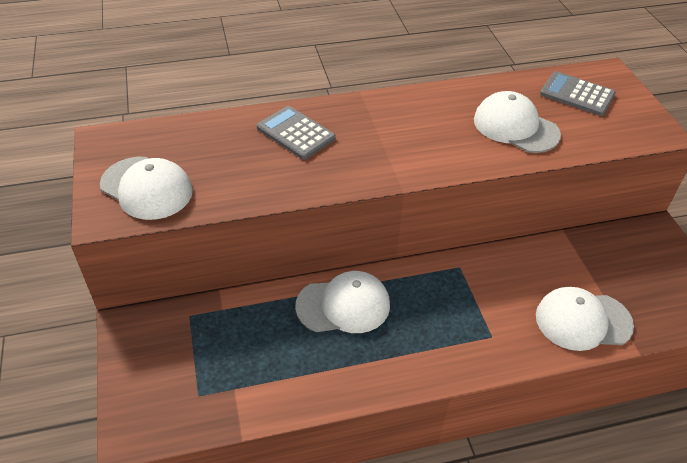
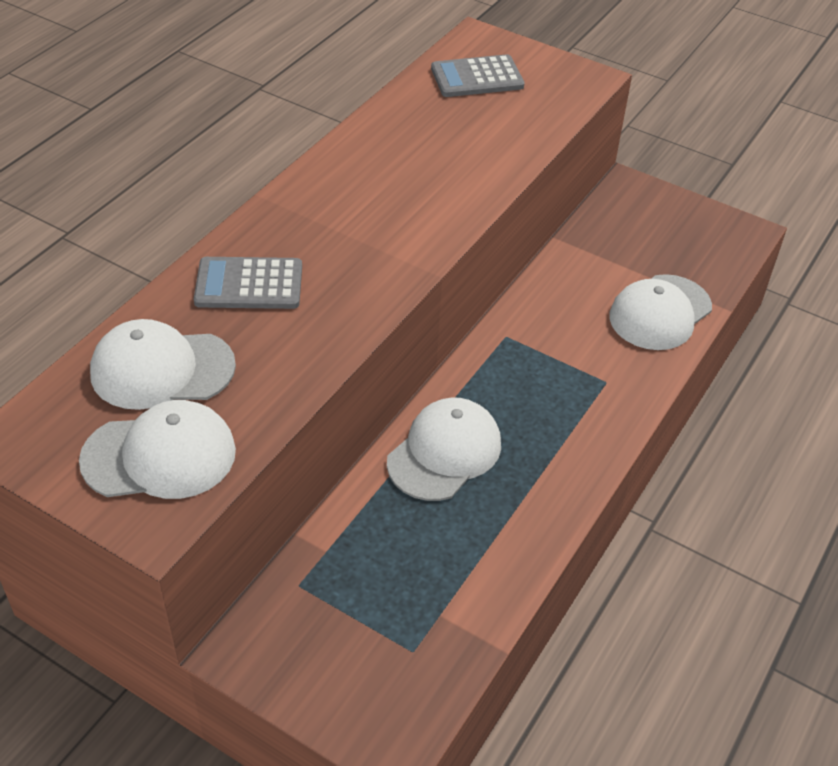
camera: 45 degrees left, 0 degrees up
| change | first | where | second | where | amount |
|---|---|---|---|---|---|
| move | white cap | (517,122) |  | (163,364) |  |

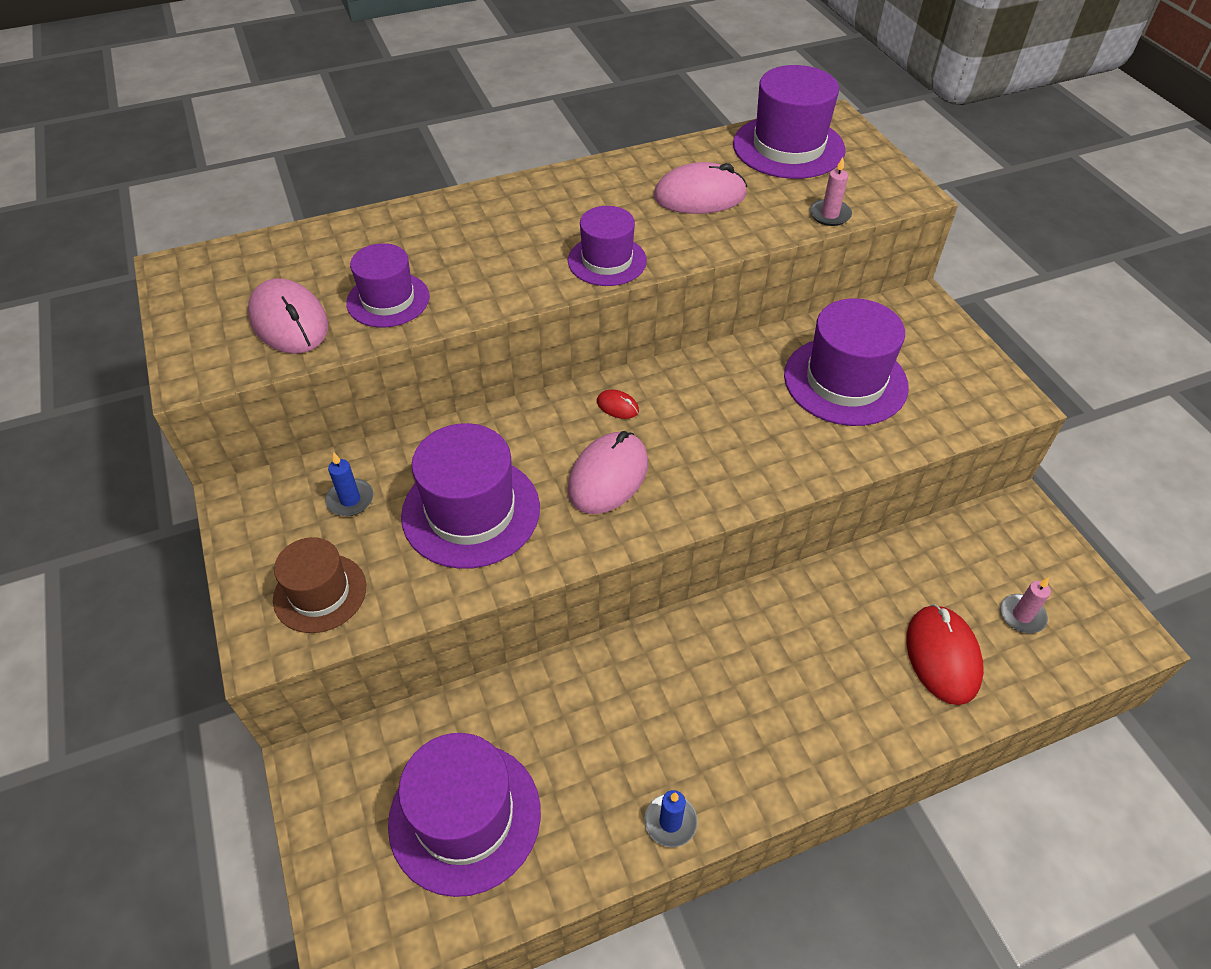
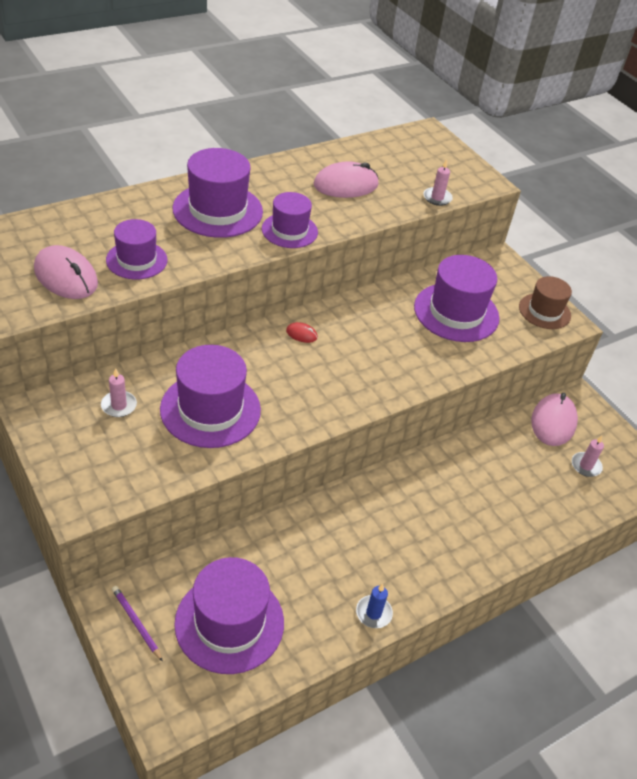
camera: 15 degrees left, 5 degrees down
| change | first | where | second | where | amount |
|---|---|---|---|---|---|
| move | purple hat | (789,122) |  | (217,193) |  |
| move | pink mouse | (607,472) |  | (554,419) |  |
| recolor | blue candle | (349,484) | pink candle | (119,392) |  |
| move | brown hat | (319,585) |  | (545,302) |  |
| delete | red mouse | (945,654) |  |  |  |
| insert |  |  | purple pencil | (137,624) |  |

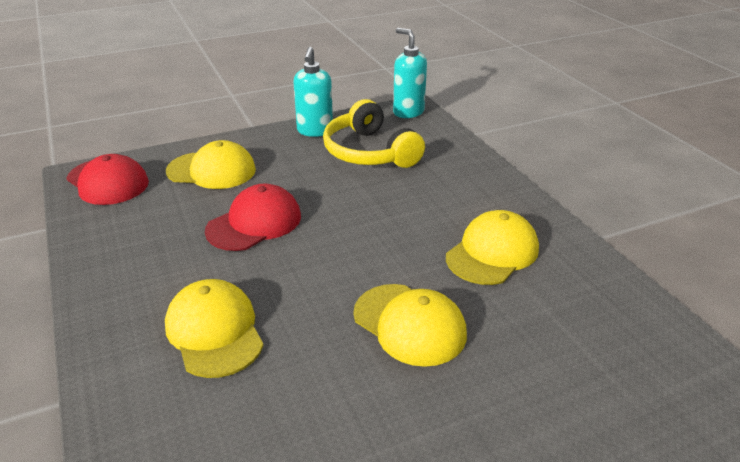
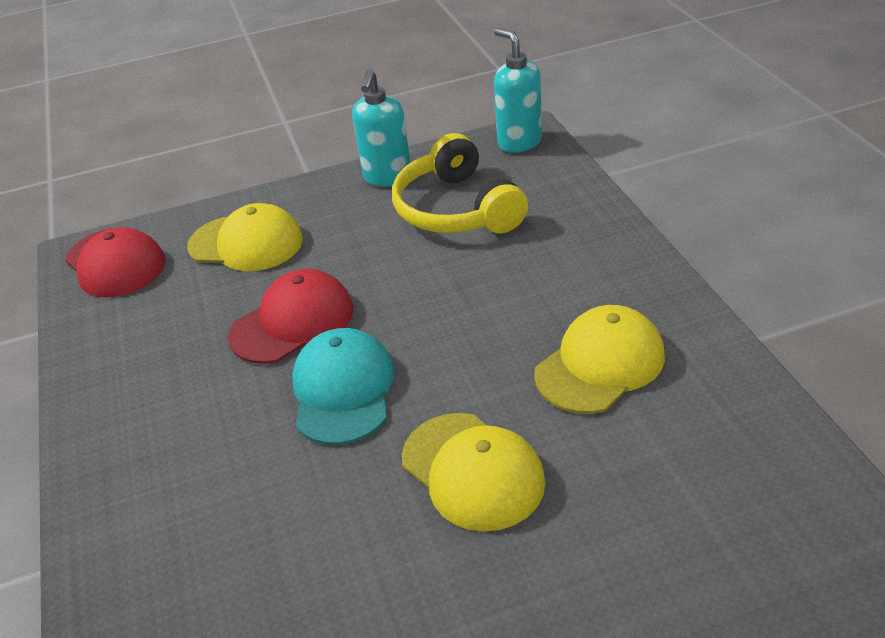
camera: 10 degrees right, 5 degrees up
| change | first | where | second | where | amount |
|---|---|---|---|---|---|
| delete | yellow cap | (214,328) |  |  |  |
| insert |  |  | turquoise cap | (343,386) |  |

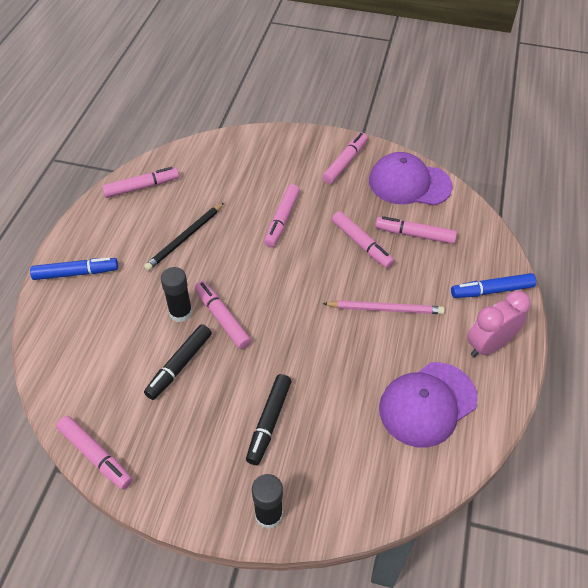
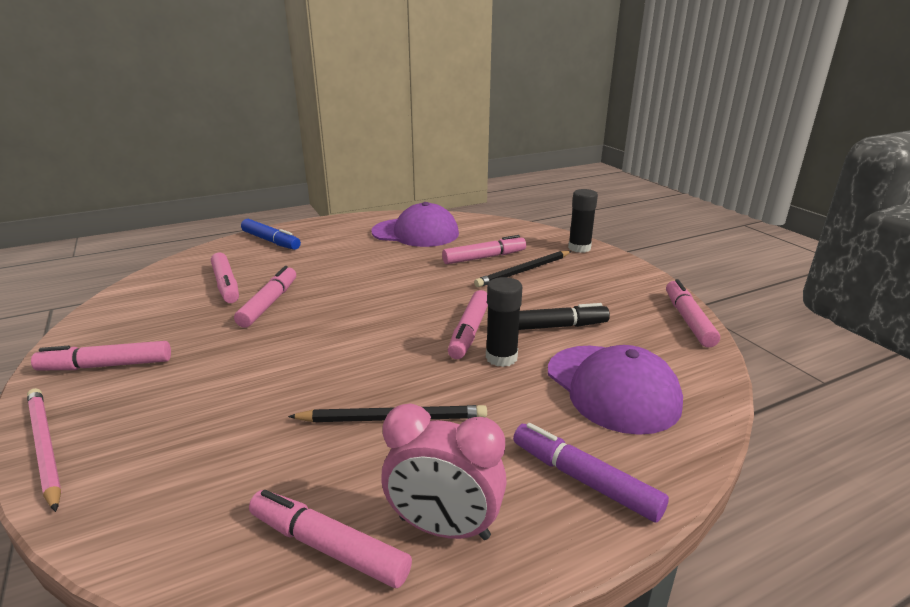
camera: 130 degrees left, 25 degrees down
| change | first | where | second | where | amount |
|---|---|---|---|---|---|
| move | purple cap | (411,178) |  | (615,390) |  |
| move | pink marker | (282,215) |  | (484,249) |  |
| recolor | blue marker | (74,268) | purple marker | (591,473) |  |
| move | pink clock | (499,324) |  | (444,471) |  |
| move | pink pencil | (383,307) |  | (44,450) |  |
| replace | black marker | (269,419) | black pencil | (522,269) |  |

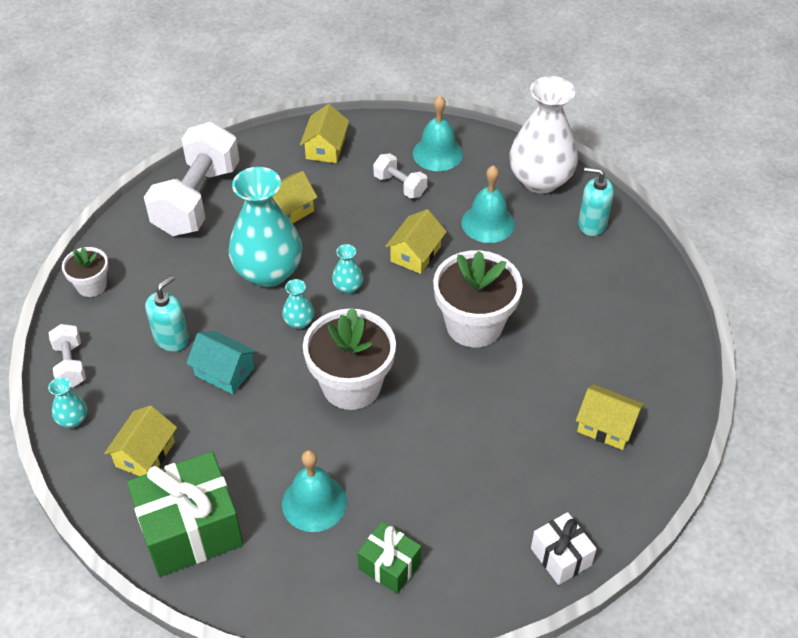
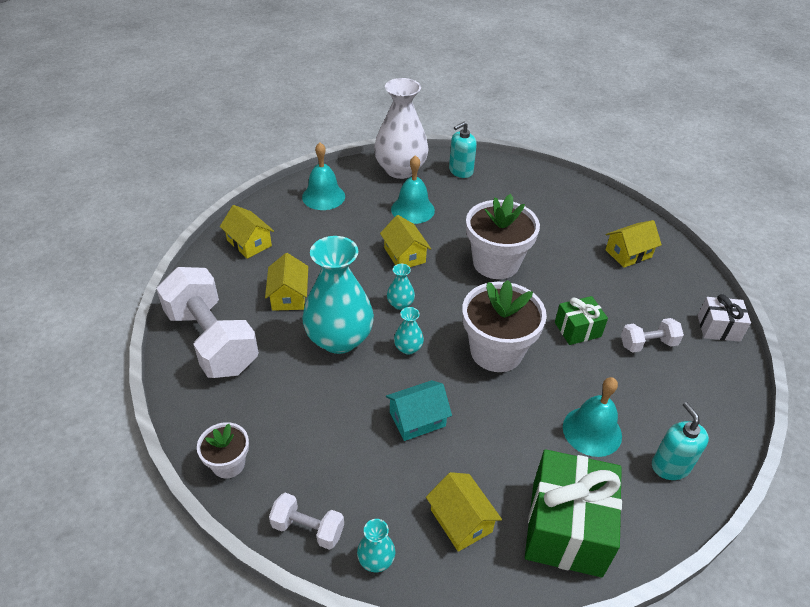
camera: 55 degrees left, 5 degrees down
| change | first | where | second | where | amount |
|---|---|---|---|---|---|
| move | white dumbbell | (400,176) |  | (652,335) |  |
| move | turquoise soap dispenser | (167,313) |  | (680,441) |  |
| move | green gift | (389,558) |  | (581,320) |  |

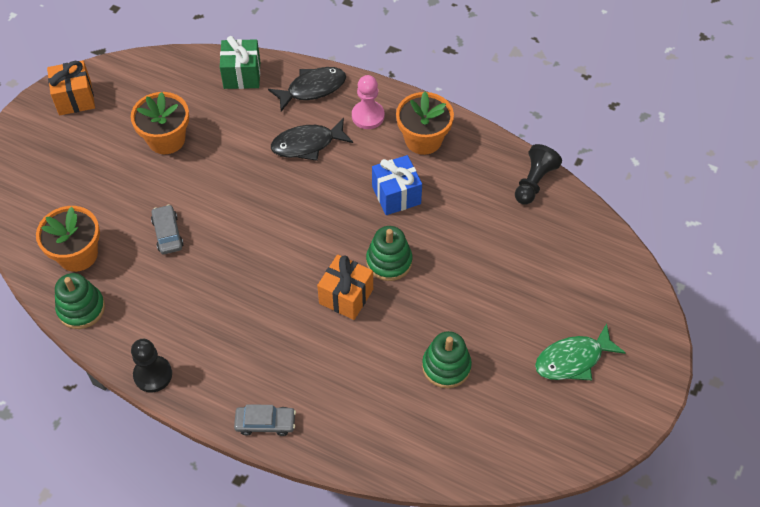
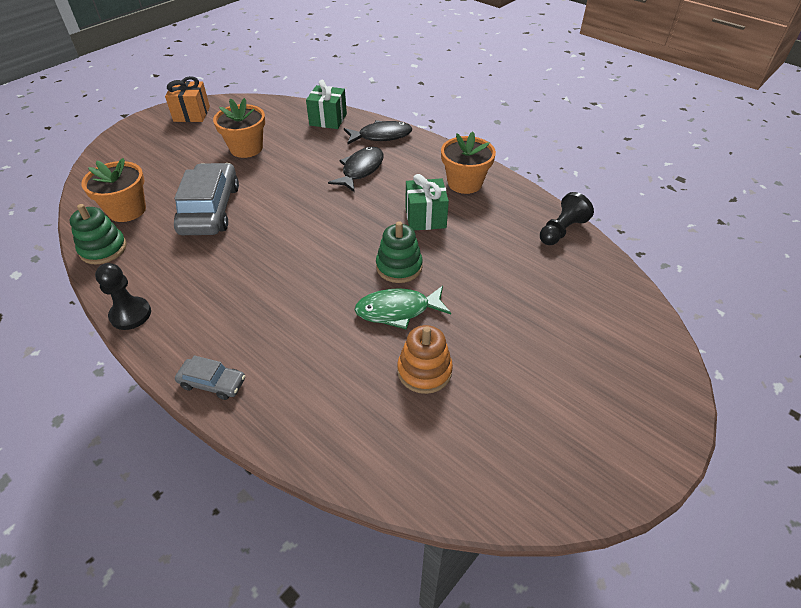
camera: 15 degrees right, 10 degrees down
| change | first | where | second | where | amount |
|---|---|---|---|---|---|
| delete | pink pawn | (368,102) |  |  |  |
| rotate | black fish | (312,139) |  | (356,169) | 120 degrees clockwise |
| recolor | blue gift | (397,185) | green gift | (427,202) |  |
| resize | grey car | (167,229) |  | (206,199) | x2.02 |
| delete | orange gift | (345,287) |  |  |  |
| move | green fish | (580,351) |  | (403,308) |  |
| recolor | green stacking toy | (447,359) | orange stacking toy | (425,359) |  |

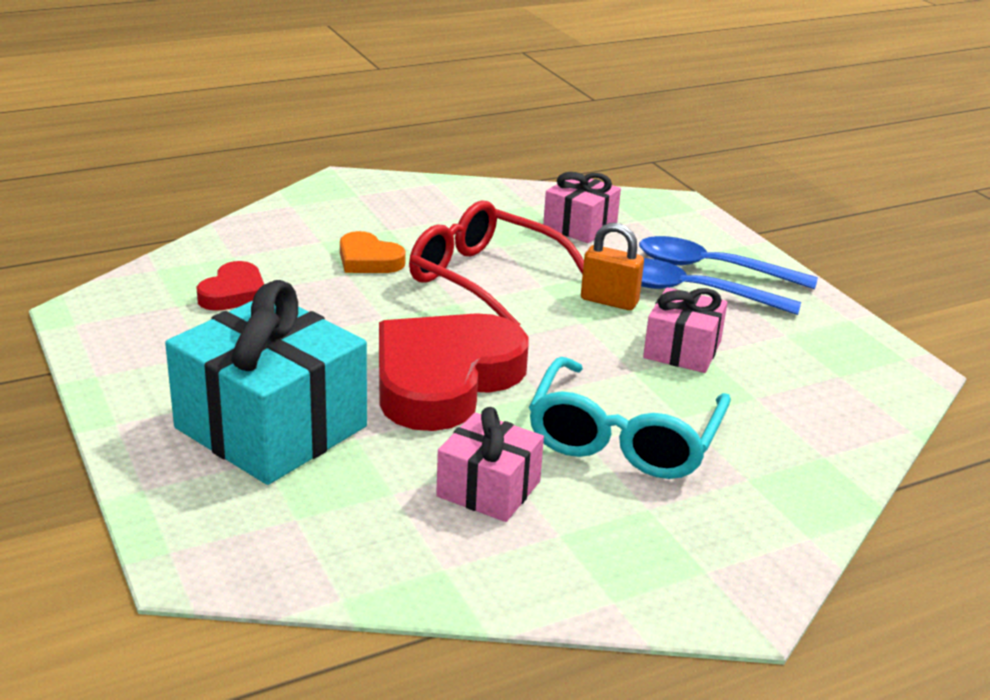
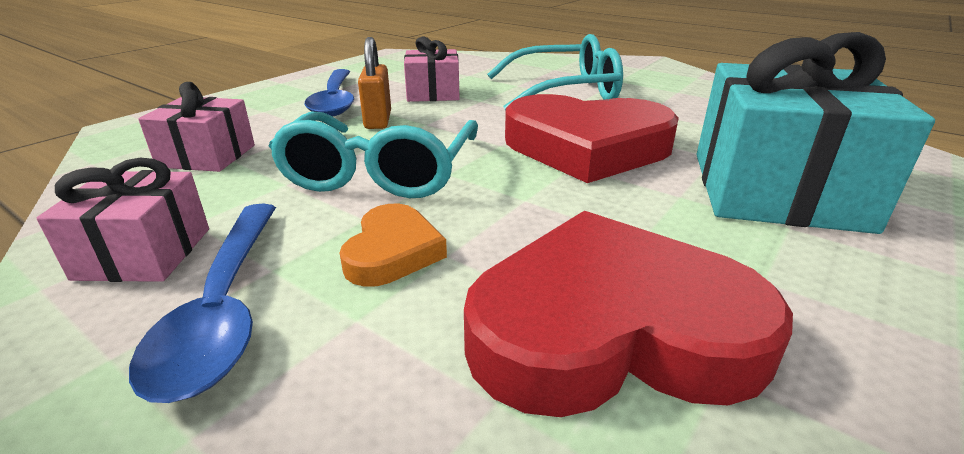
camera: 115 degrees left, 0 degrees up
| change | first | where | second | where | amount |
|---|---|---|---|---|---|
| recolor | red glasses | (496,263) | turquoise glasses | (373,155) |  |
| move | blue spoon | (728,262) |  | (202,303) |  |
| resize | red heart | (230,286) |  | (628,314) | x2.08 |
| move | pink gift | (490,464) |  | (123,220) |  |

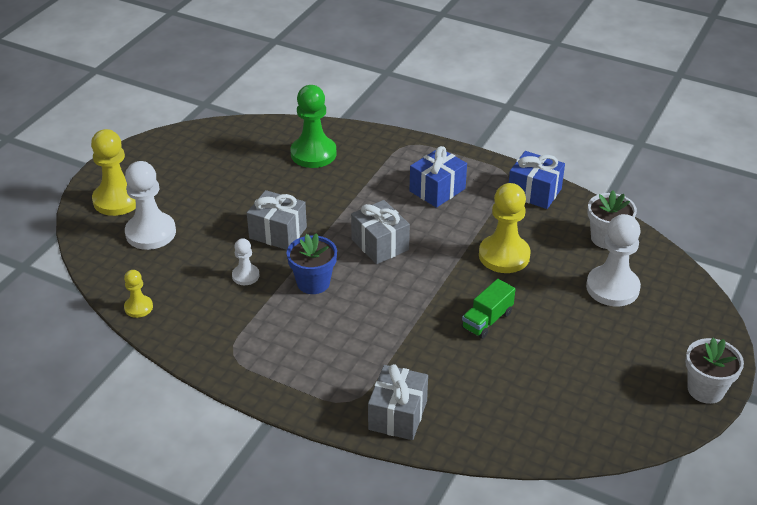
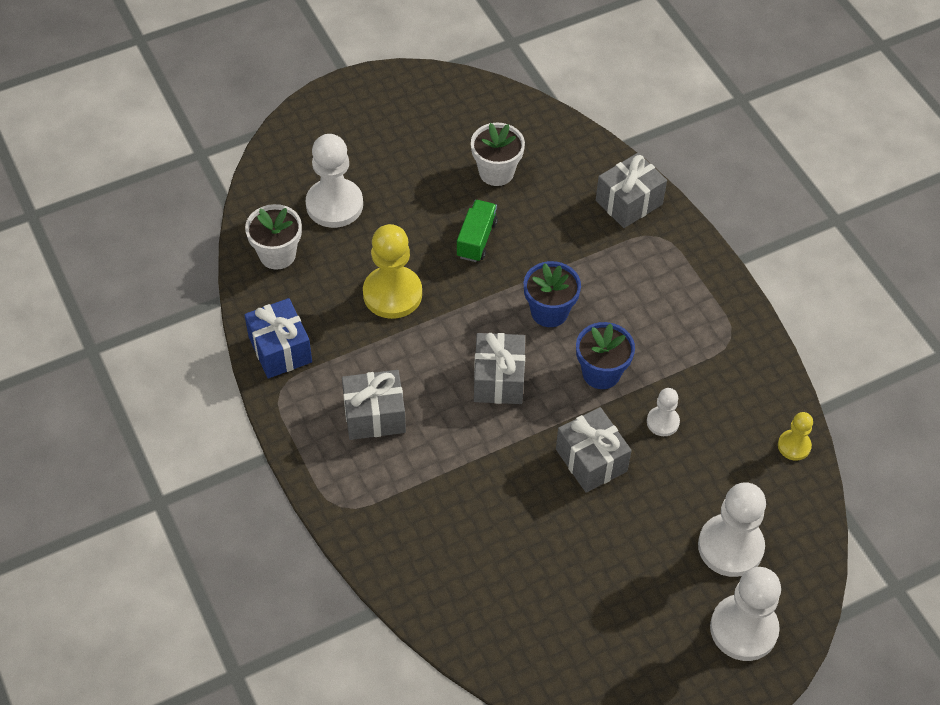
camera: 145 degrees left, 15 degrees up
| change | first | where | second | where | amount |
|---|---|---|---|---|---|
| delete | green pawn | (313,126) |  |  |  |
| recolor | yellow pawn | (113,172) | white pawn | (745,614) |  |
| recolor | blue gift | (438,177) | grey gift | (374,405) |  |
| rotate | green truck | (488,309) |  | (477,231) | 60 degrees counterclockwise |
| move | white flower pot | (714,370) |  | (498,154) |  |
| insert |  |  | blue flower pot | (552,294) |  |

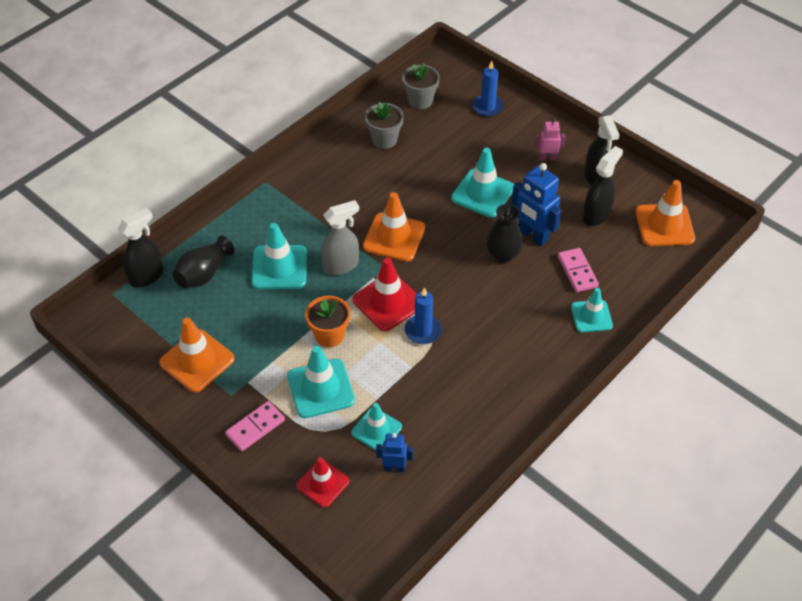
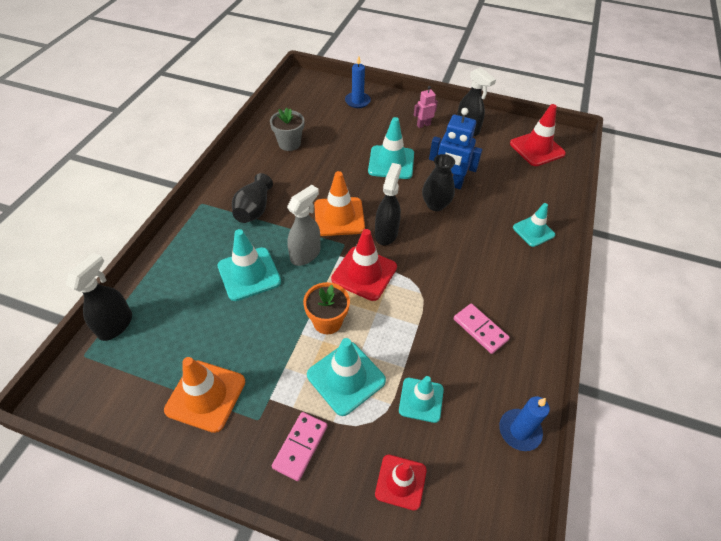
camera: 25 degrees left, 0 degrees up
| change | first | where | second | where | amount |
|---|---|---|---|---|---|
| delete | grey flower pot | (421,86) |  |  |  |
| move | black spray bottle | (602,186) |  | (388,204) |  |
| recolor | orange traffic cone | (665,213) | red traffic cone | (538,135) |  |
| move | black vase | (204,262) |  | (252,198) |  |
| move | pink domino | (578,270) |  | (482,329) |  |
| move | blue candle | (423,315) |  | (524,424) |  |
| delete | blue robot | (394,452) |  |  |  |

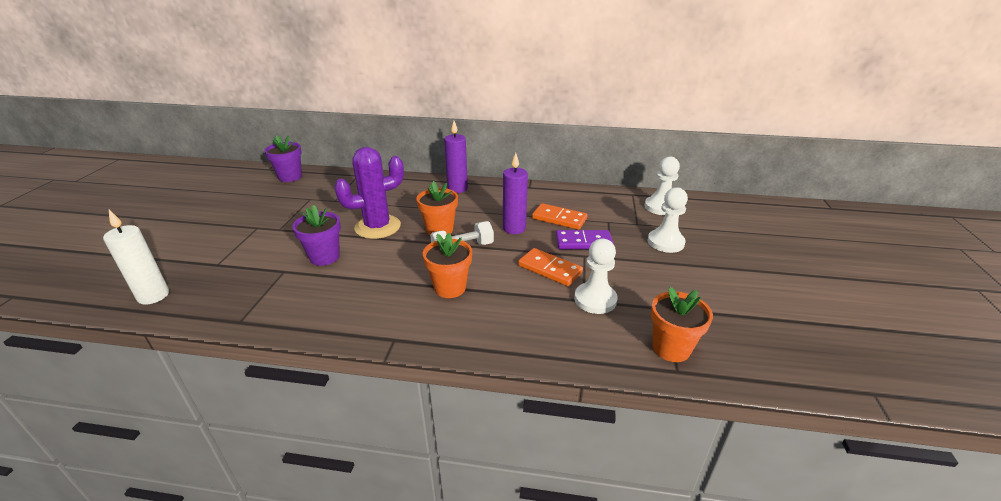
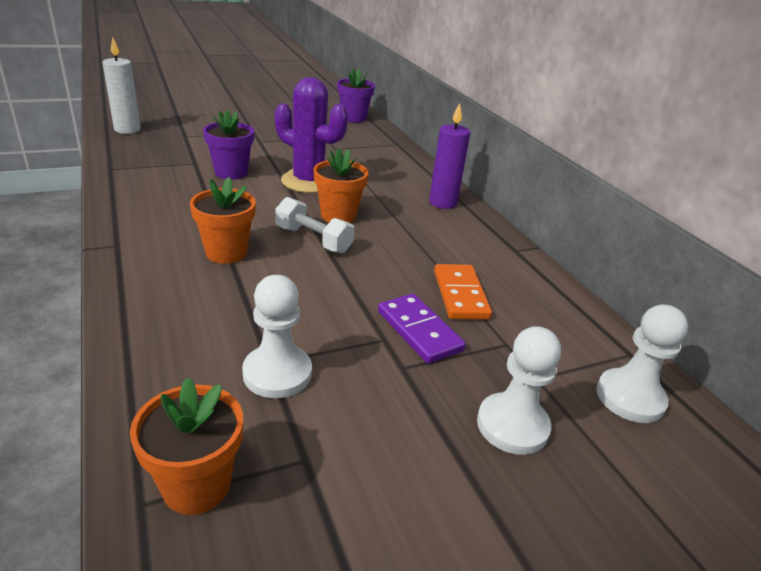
camera: 55 degrees right, 0 degrees up
| change | first | where | second | where | amount |
|---|---|---|---|---|---|
| delete | purple candle | (515,193) |  |  |  |
| delete | orange domino | (550,267) |  |  |  |

